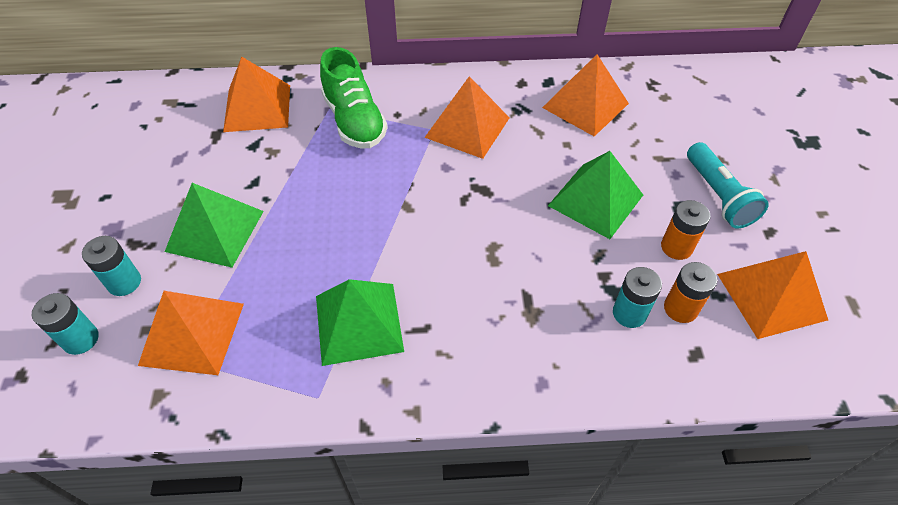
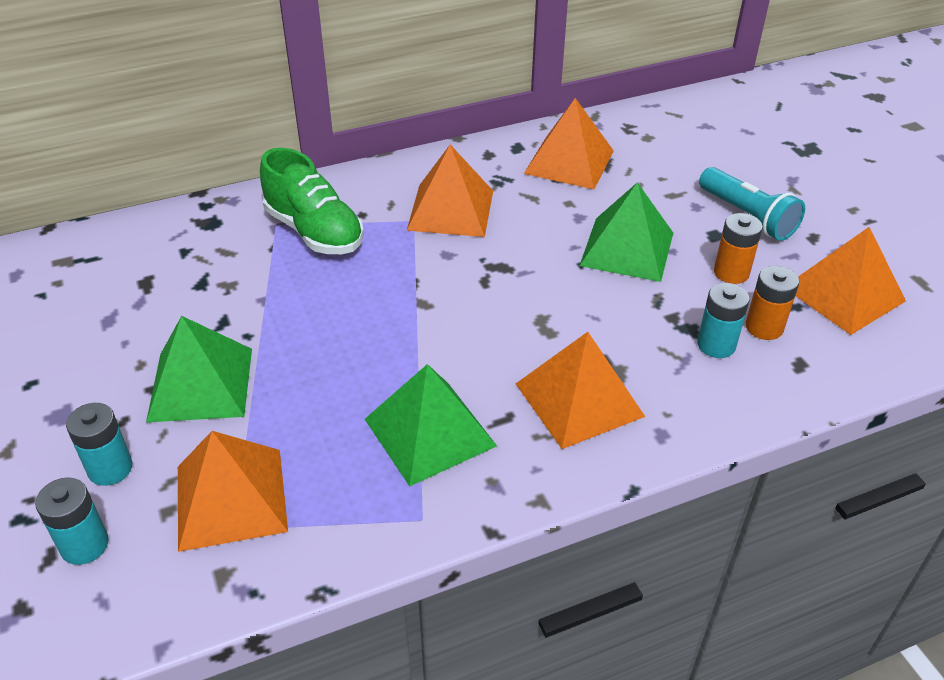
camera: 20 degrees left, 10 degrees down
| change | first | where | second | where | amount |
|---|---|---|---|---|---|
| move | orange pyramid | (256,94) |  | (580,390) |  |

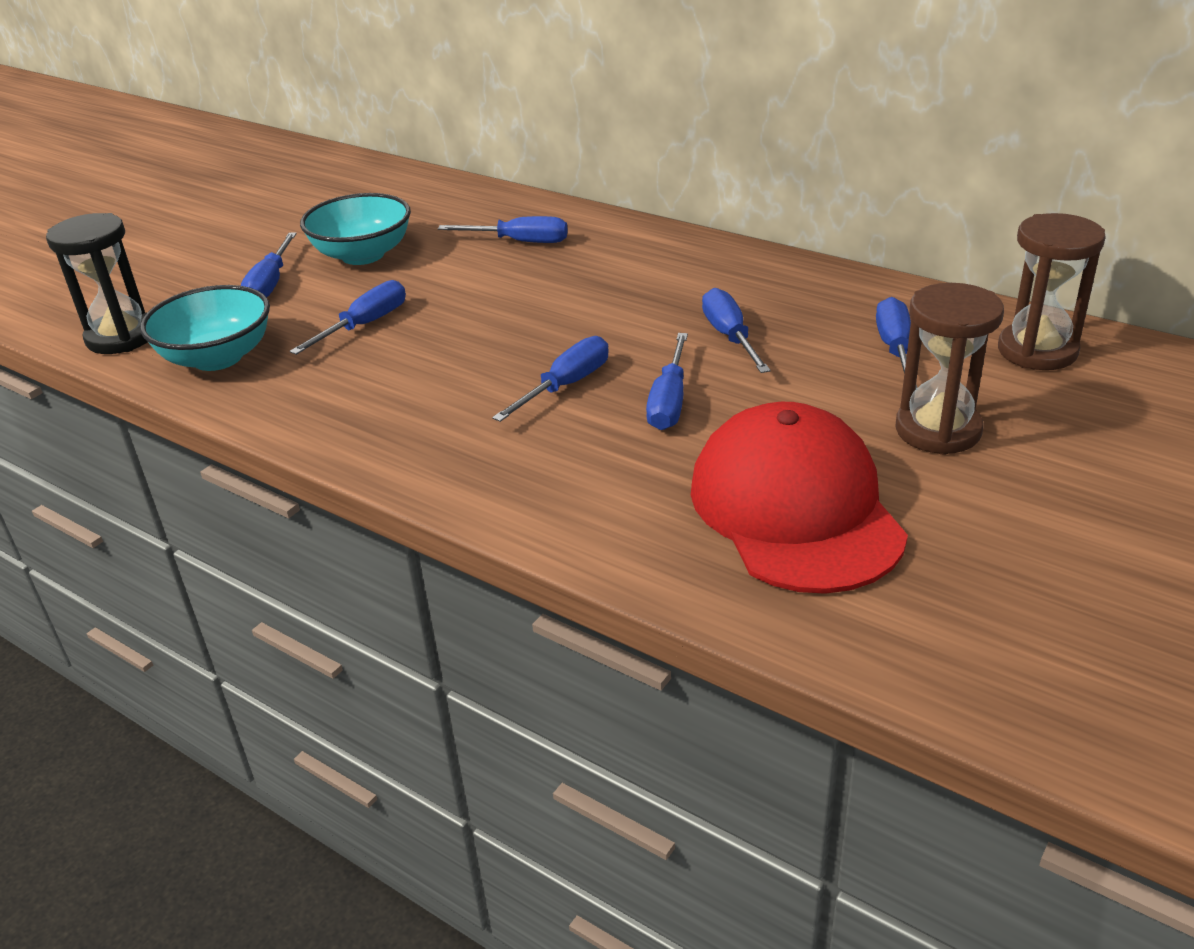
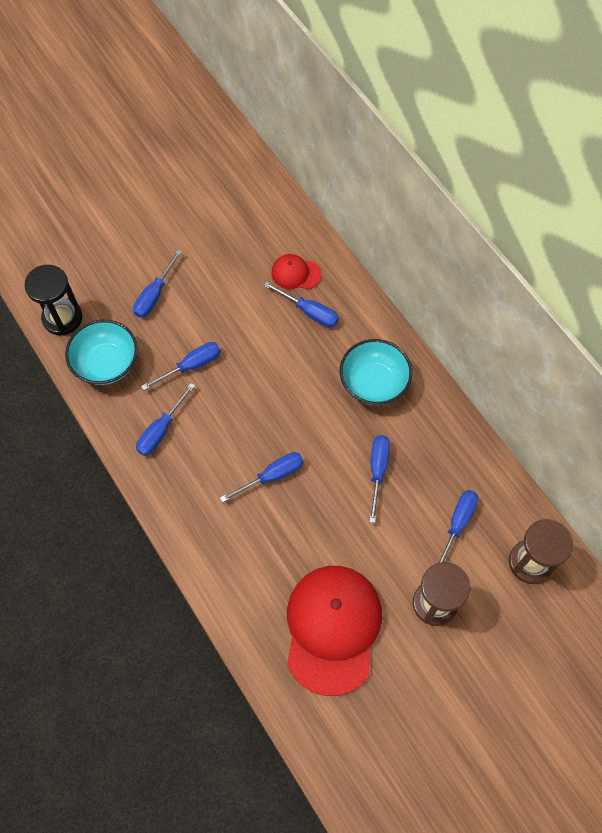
camera: 20 degrees right, 30 degrees up
| change | first | where | second | where | amount |
|---|---|---|---|---|---|
| move | turquoise bowl | (355,229) |  | (376,372) |  |
| move | blue screwdriver | (667,381) |  | (165,419) |  |
| insert |  |  | red cap | (296,271) |  |

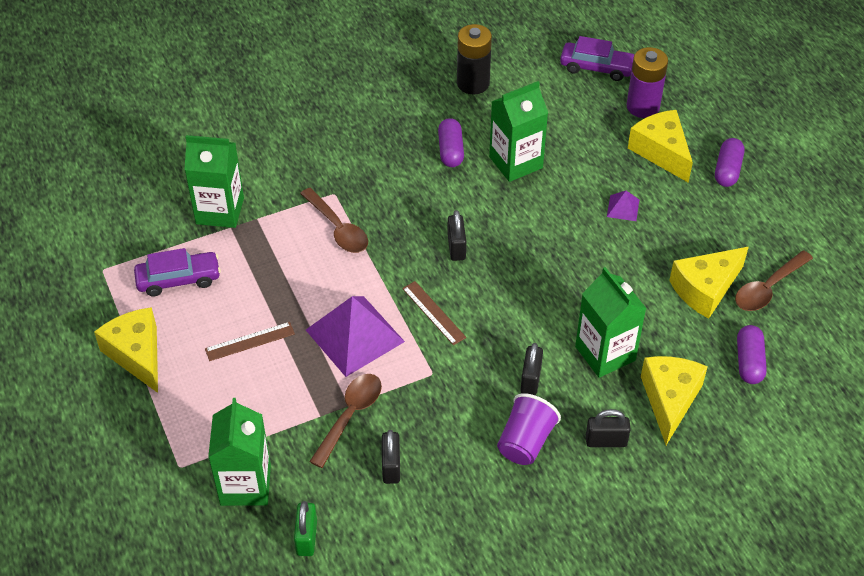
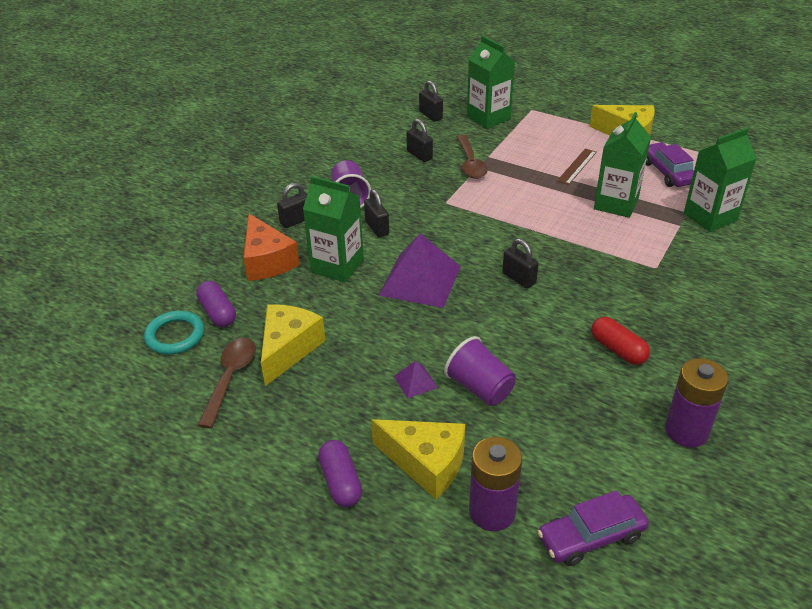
camera: 145 degrees right, 10 degrees down
| change | first | where | second | where | amount |
|---|---|---|---|---|---|
| recolor | black battery | (474,59) | purple battery | (696,402) |  |
| move | green carton | (518,131) |  | (622,165) |  |
| recolor | purple capsule | (451,142) | red capsule | (620,341) |  |
| delete | brown spoon | (334,220) |  |  |  |
| rotate | purple car | (177,272) |  | (670,164) | 120 degrees clockwise |
| delete | brown ruler | (434,313) |  |  |  |
| move | purple pyramid | (355,336) |  | (420,270) |  |
| recolor | yellow cheese | (674,400) | orange cheese | (271,247) |  |
| recolor | green padlock | (305,528) | black padlock | (431,101) |  |
| insert |  |  | turquoise ring | (174,333) |  |
| insert |  |  | purple cup | (480,371) |  |

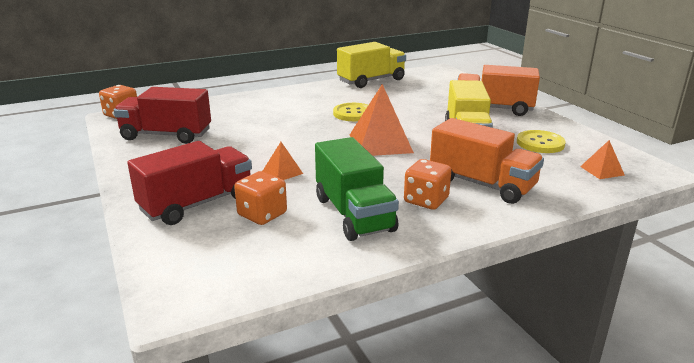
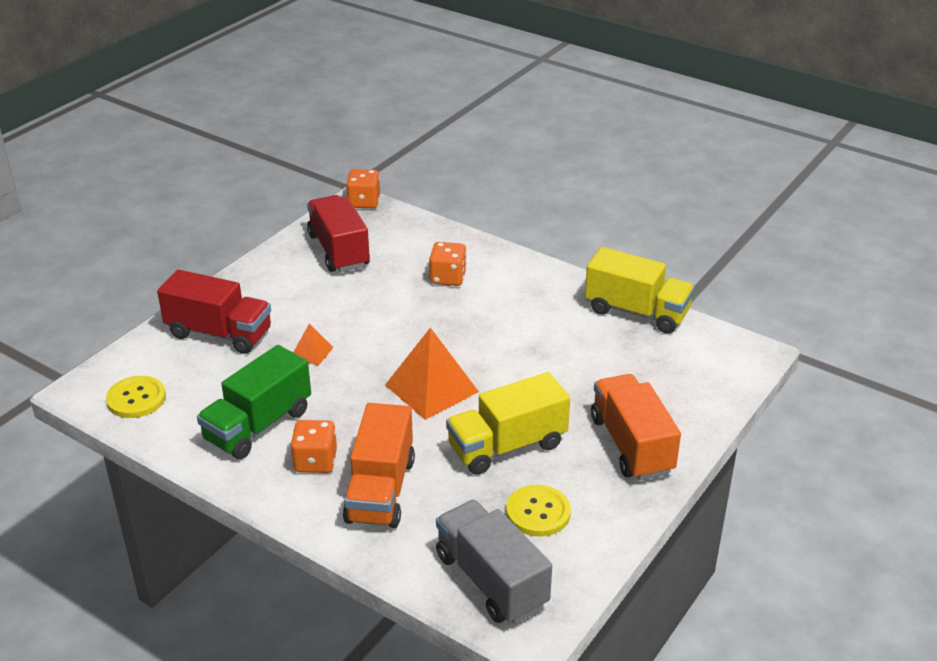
camera: 60 degrees right, 10 degrees up
| change | first | where | second | where | amount |
|---|---|---|---|---|---|
| move | yellow button | (350,112) |  | (136,397) |  |
| replace | orange pyramid | (602,159) | grey truck | (494,562) |  |
| move | orange dice | (260,198) |  | (448,264) |  |

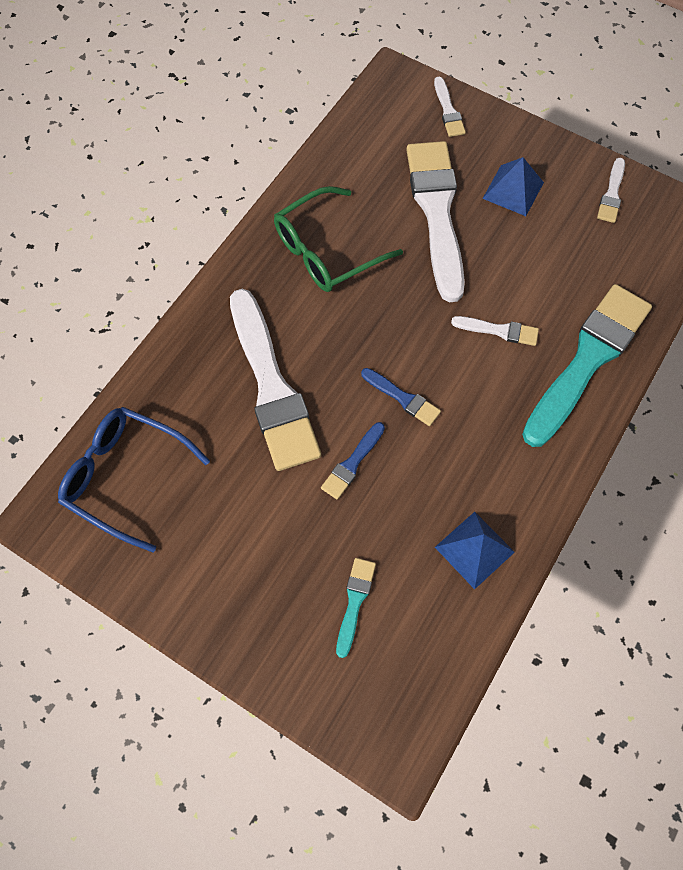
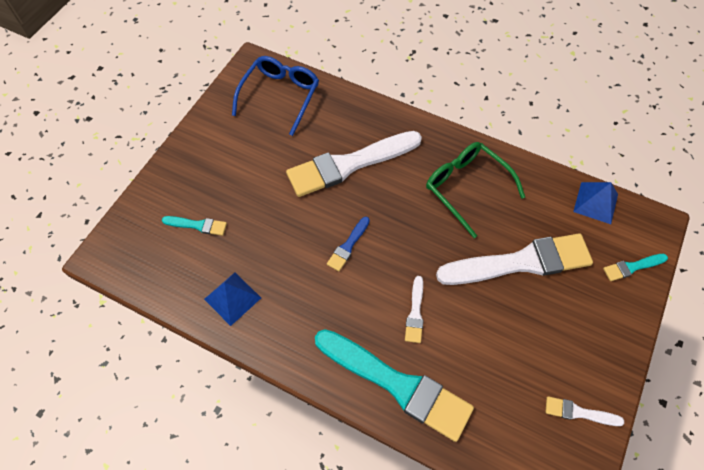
camera: 85 degrees right, 5 degrees down
| change | first | where | second | where | amount |
|---|---|---|---|---|---|
| recolor | white brush | (450,107) | turquoise brush | (635,267) |  |
| move | blue pyramid | (513,186) |  | (595,203) |  |
| delete | blue brush | (353,461) |  |  |  |

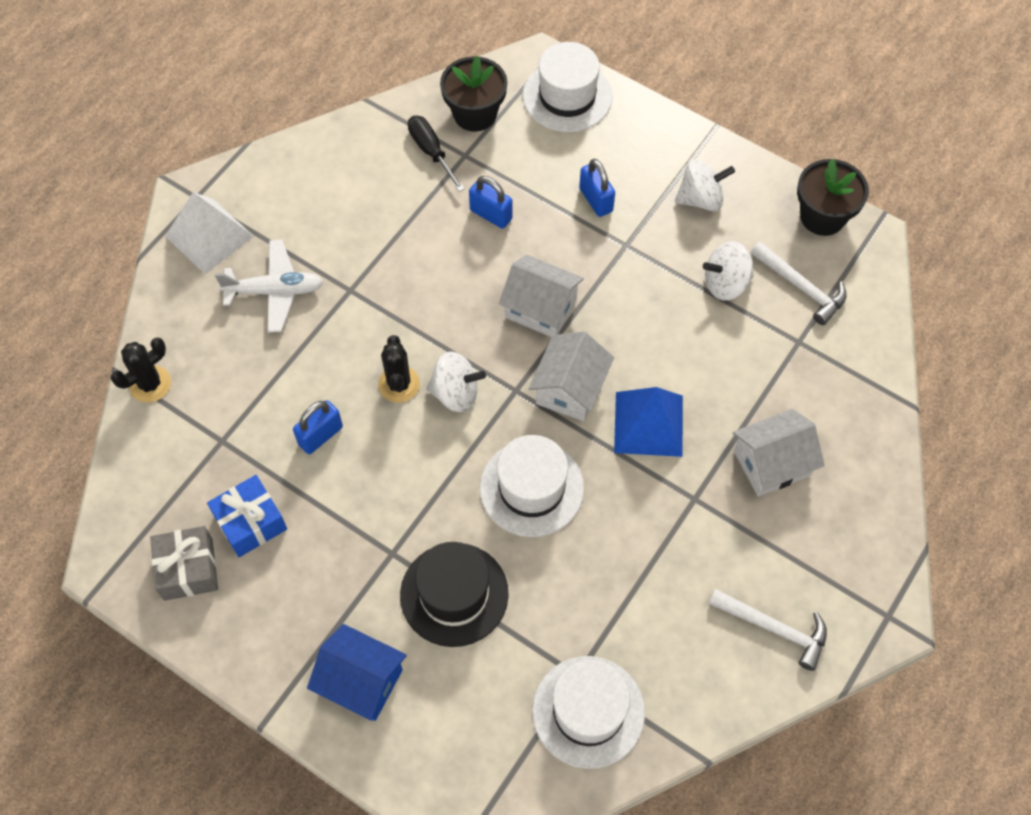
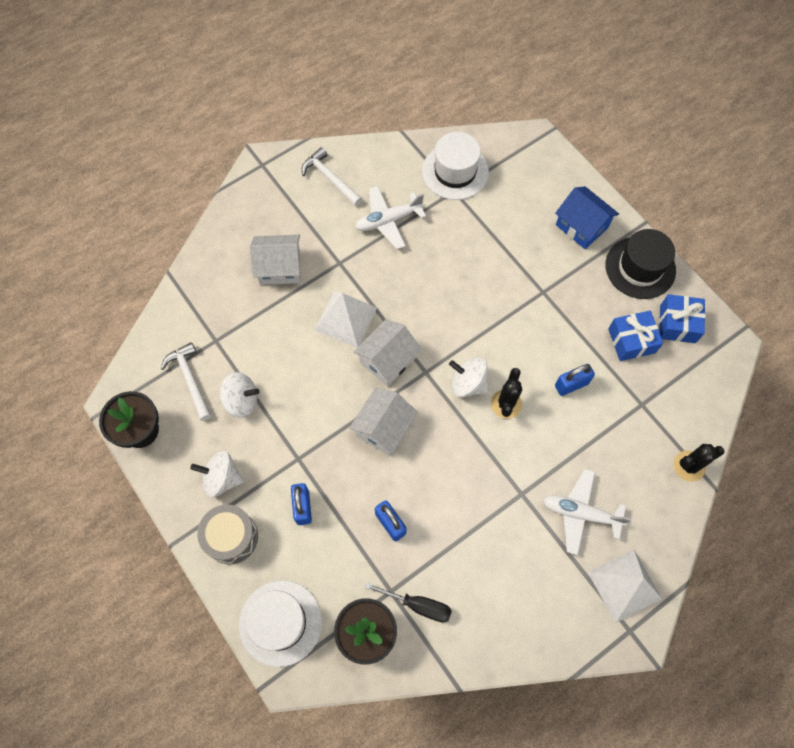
camera: 160 degrees left, 5 degrees up
| change | first | where | second | where | amount |
|---|---|---|---|---|---|
| rotate | black screwdriver | (436,153) |  | (408,602) | 60 degrees counterclockwise |
| rotate | white house | (541,296) |  | (383,422) | 75 degrees clockwise |
| recolor | blue pyramid | (648,422) | white pyramid | (345,319) |  |
| delete | white hat | (532,486) |  |  |  |
| recolor | grey gift | (184,563) | blue gift | (682,318) |  |
| move | black hat | (454,594) |  | (640,264) |  |
| insert |  |  | white plane | (390,217) |  |
| insert |  |  | grey drum | (227,535) |  |

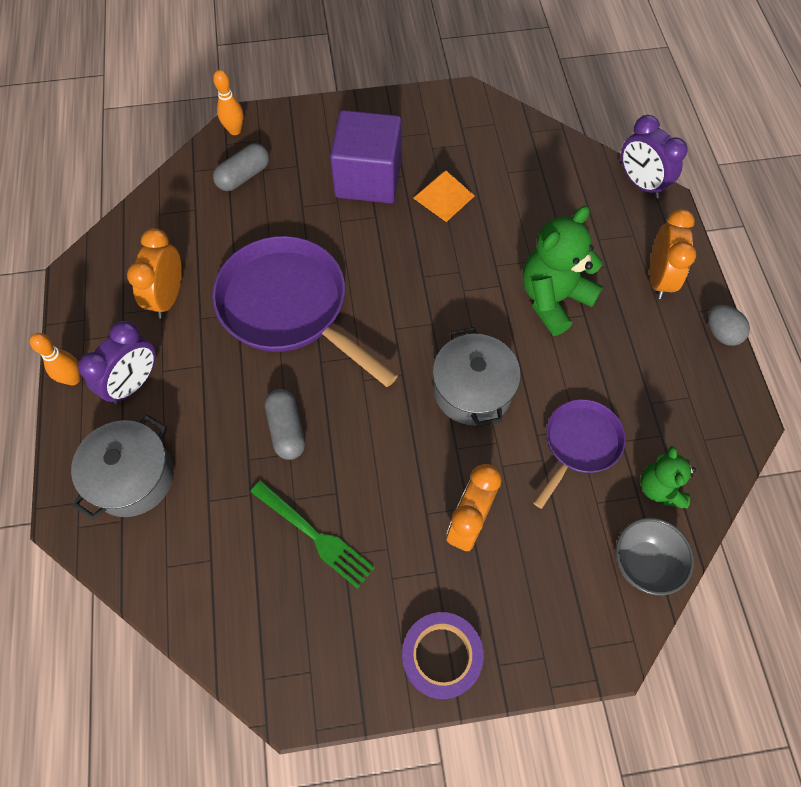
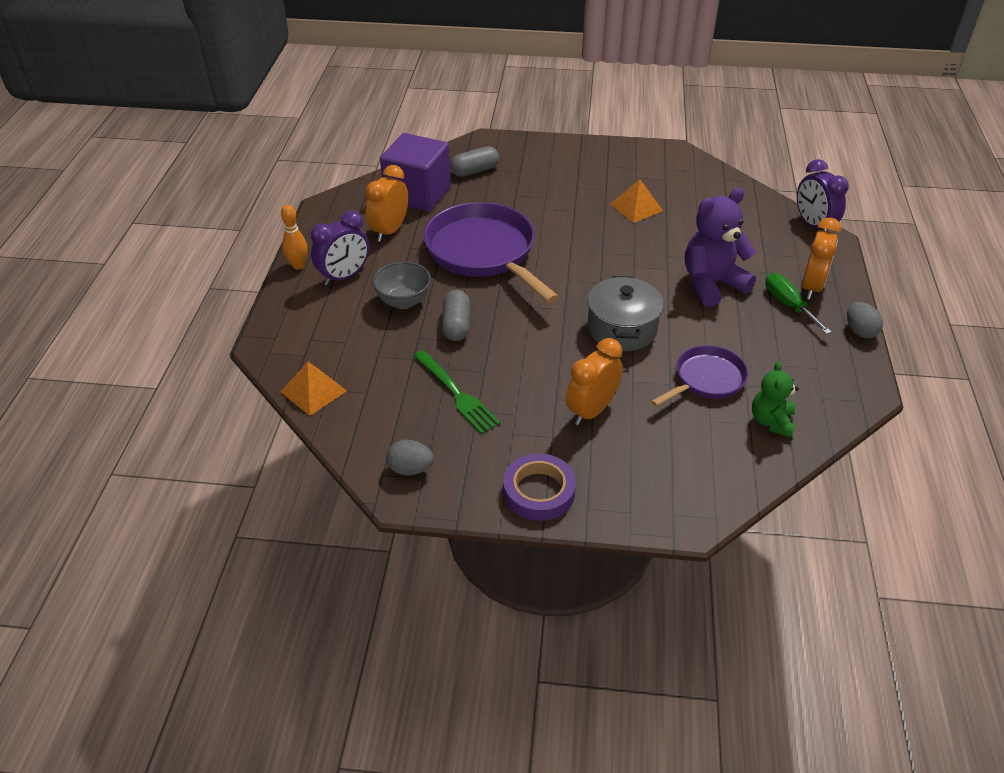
camera: 15 degrees right, 20 degrees down
| change | first | where | second | where | amount |
|---|---|---|---|---|---|
| delete | orange bowling pin | (228,102) |  |  |  |
| move | purple cube | (366,156) |  | (415,172) |  |
| recolor | green teddy bear | (563,271) | purple teddy bear | (720,247) |  |
| delete | grey pot | (122,467) |  |  |  |
| move | grey bowl | (655,556) |  | (401,285) |  |
| insert |  |  | green screwdriver | (798,303) |  |
| insert |  |  | orange pyramid | (314,389) |  |
| insert |  |  | grey egg | (410,458) |  |

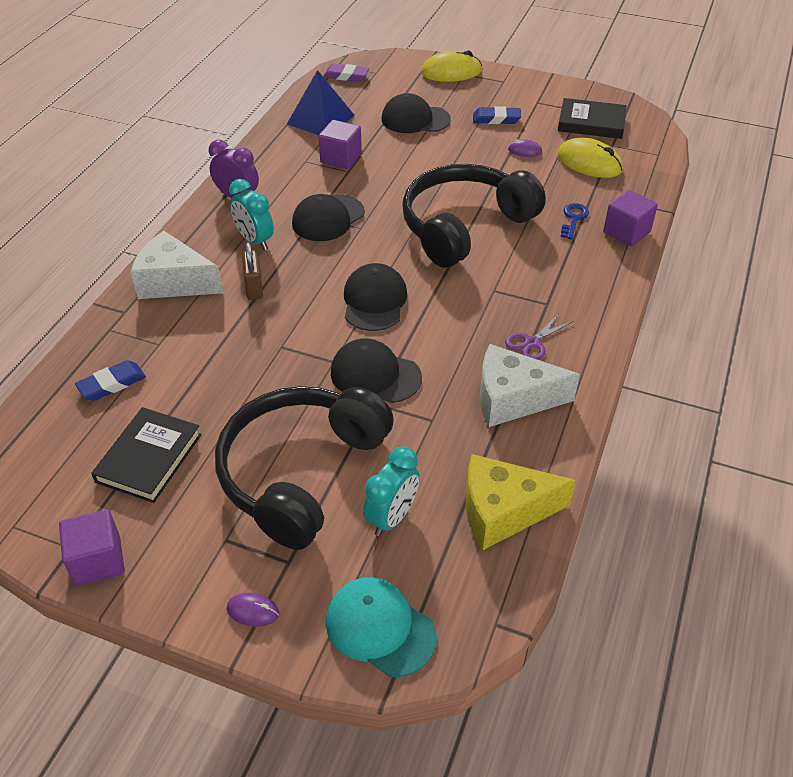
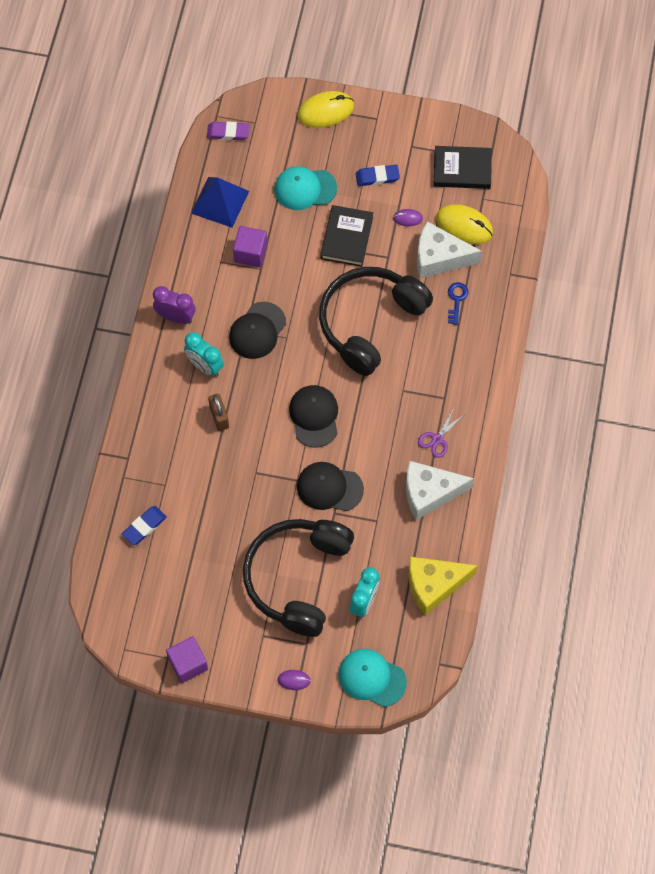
camera: 10 degrees left, 20 degrees up
| change | first | where | second | where | amount |
|---|---|---|---|---|---|
| recolor | black cap | (416,113) | turquoise cap | (305,188) |  |
| delete | purple cube | (630,218) |  |  |  |
| move | white cheese | (177,265) |  | (449,250) |  |
| move | black book | (146,455) |  | (347,236) |  |

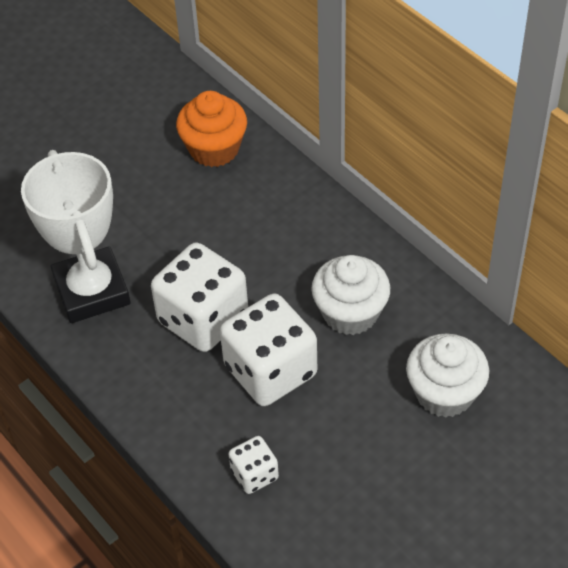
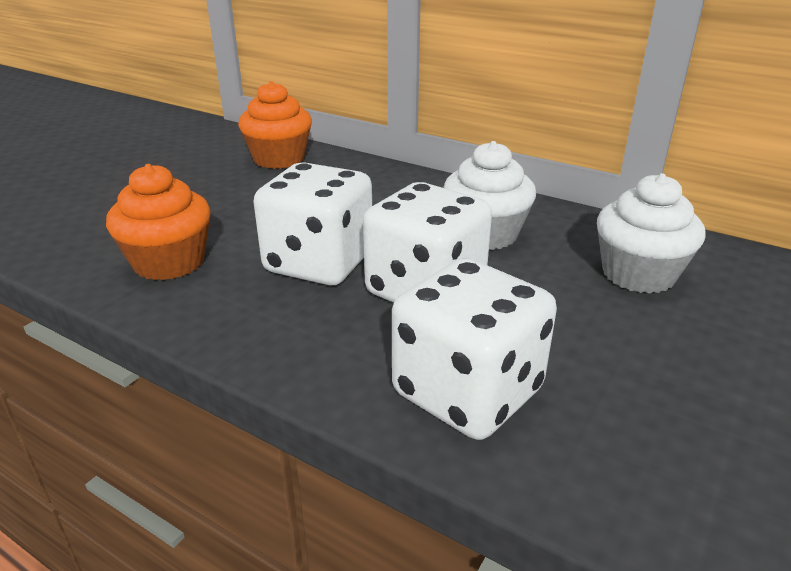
camera: 20 degrees left, 20 degrees down
| change | first | where | second | where | amount |
|---|---|---|---|---|---|
| replace | white trophy | (76,236) | orange cupcake | (158,222) |  |
| resize | white dice | (254,465) |  | (474,349) | x2.01 |

